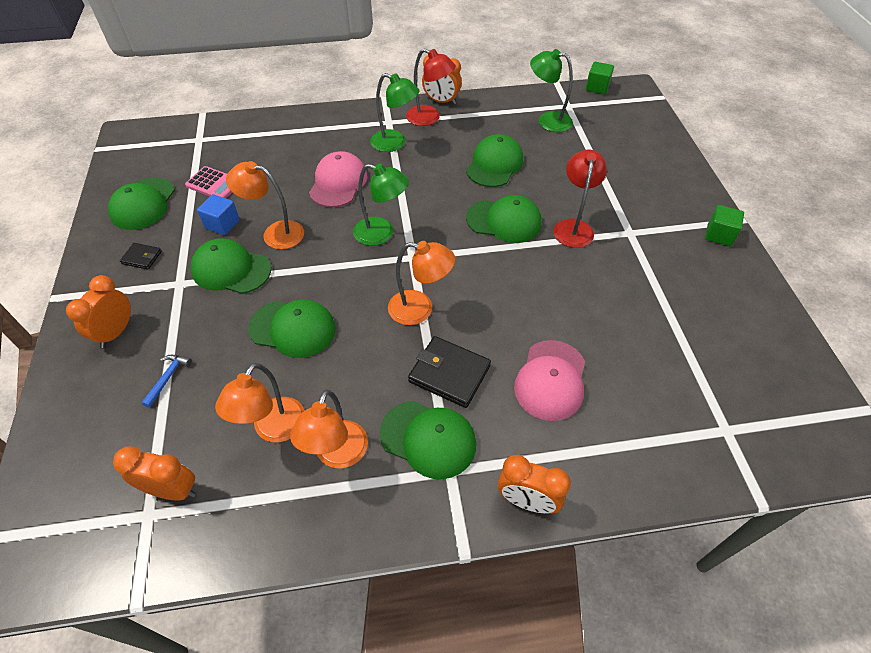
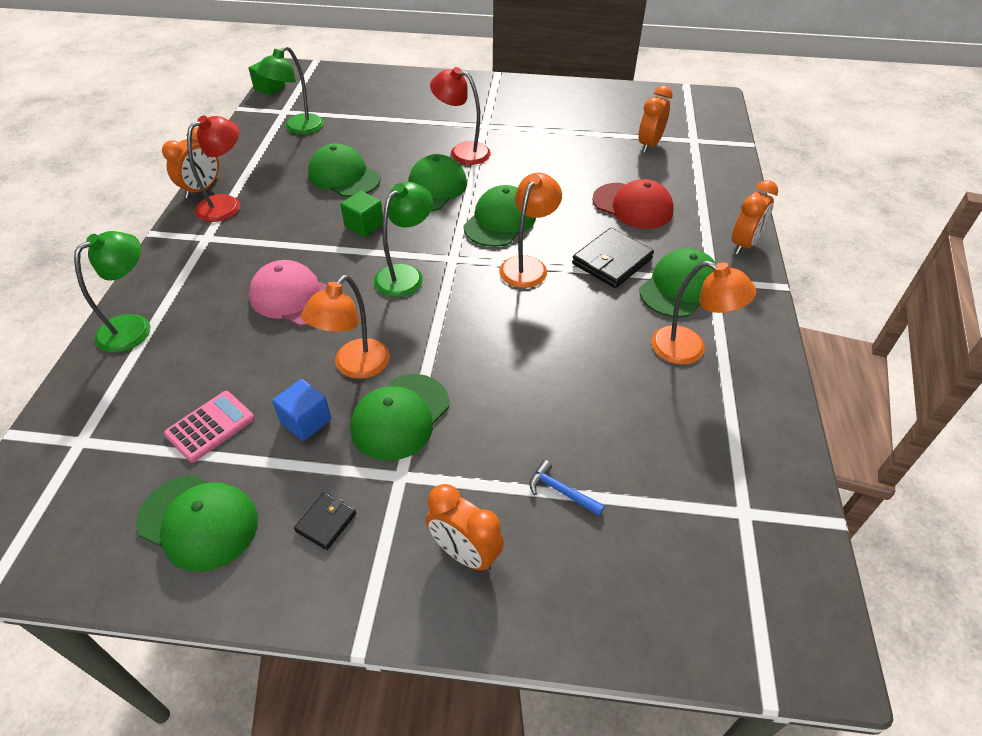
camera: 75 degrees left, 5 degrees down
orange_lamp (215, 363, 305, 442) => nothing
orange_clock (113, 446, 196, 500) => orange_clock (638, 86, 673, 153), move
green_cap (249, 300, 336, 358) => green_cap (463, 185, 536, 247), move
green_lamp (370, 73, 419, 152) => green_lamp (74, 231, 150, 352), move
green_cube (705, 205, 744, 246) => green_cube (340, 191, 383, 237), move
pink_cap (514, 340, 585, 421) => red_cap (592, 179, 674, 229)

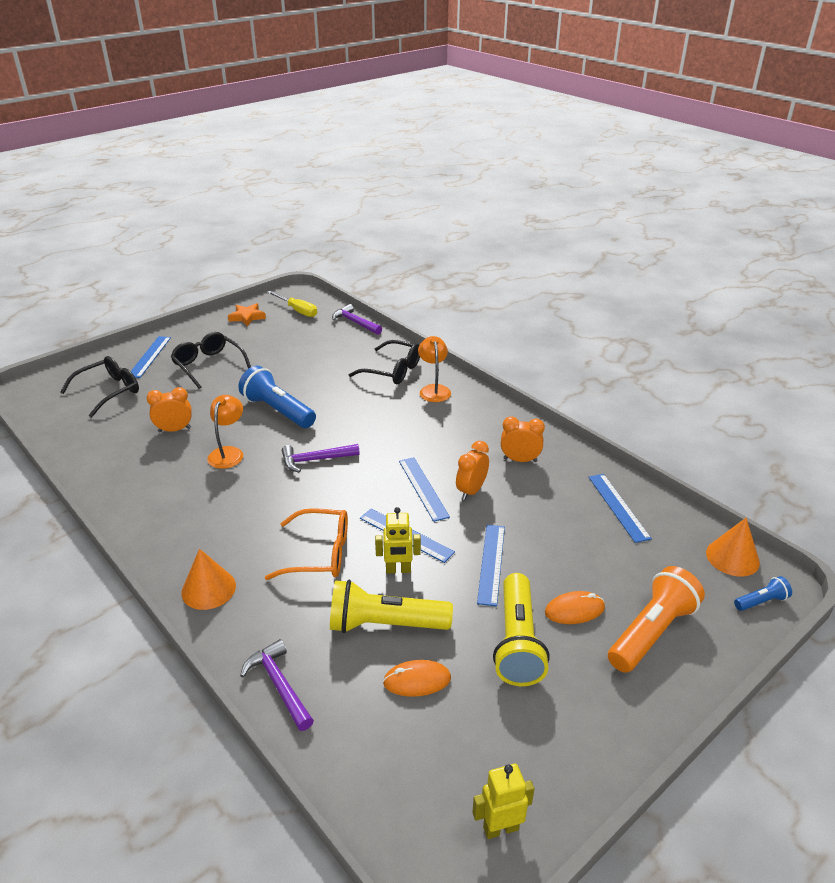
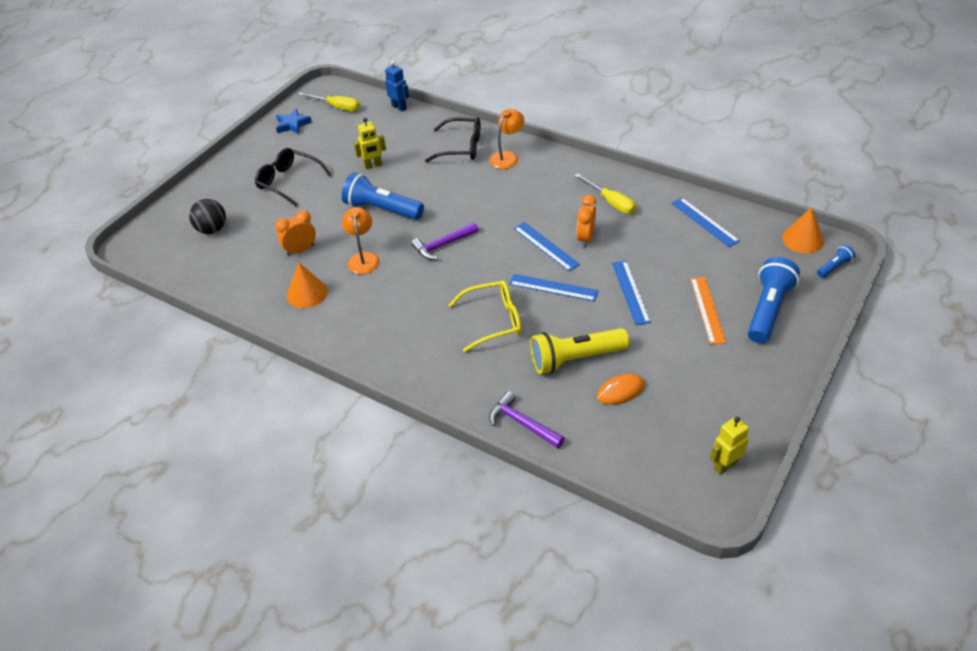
camera: 15 degrees left, 10 degrees up
blue_ruler (131, 336, 171, 378) => nothing
yellow_flashlight (493, 573, 550, 686) => nothing
orange_cone (181, 549, 236, 610) => orange_cone (287, 262, 328, 308), move
yellow_robot (375, 507, 421, 573) => yellow_robot (354, 118, 386, 170), move
black_glasses (60, 356, 139, 418) => black_ball (189, 199, 226, 234)
purple_hammer (332, 304, 382, 335) => blue_robot (385, 61, 409, 112)
orange_clock (501, 416, 545, 462) => yellow_screwdriver (575, 174, 636, 214)
orange_mouse (545, 591, 605, 624) => orange_ruler (690, 277, 727, 344)
orange_star (228, 303, 266, 326) => blue_star (276, 109, 312, 134)
orange_glasses (265, 508, 348, 580) => yellow_glasses (448, 280, 522, 352)
orange_flashlight (608, 566, 705, 673) => blue_flashlight (748, 257, 800, 343)
orange_lamp (418, 336, 451, 402) => orange_lamp (490, 109, 524, 169), 60 degrees clockwise

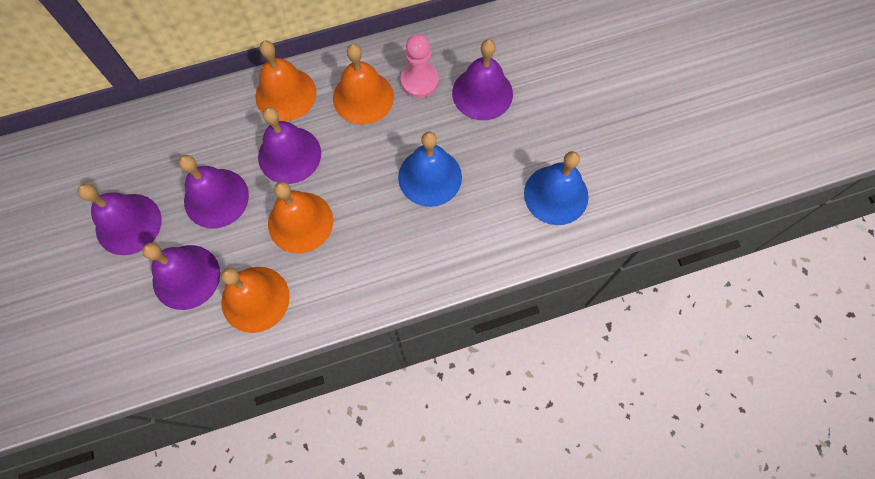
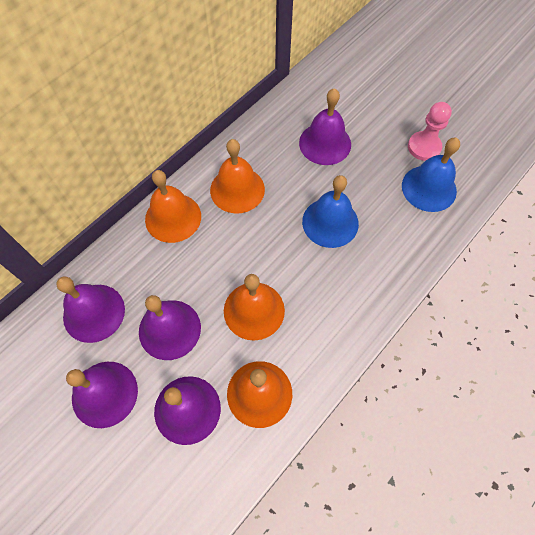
camera: 30 degrees left, 5 degrees down
purple_bell (258, 107, 321, 184) => purple_bell (56, 276, 125, 343), move
pink_pawn (401, 34, 439, 98) => pink_pawn (408, 102, 452, 161), move

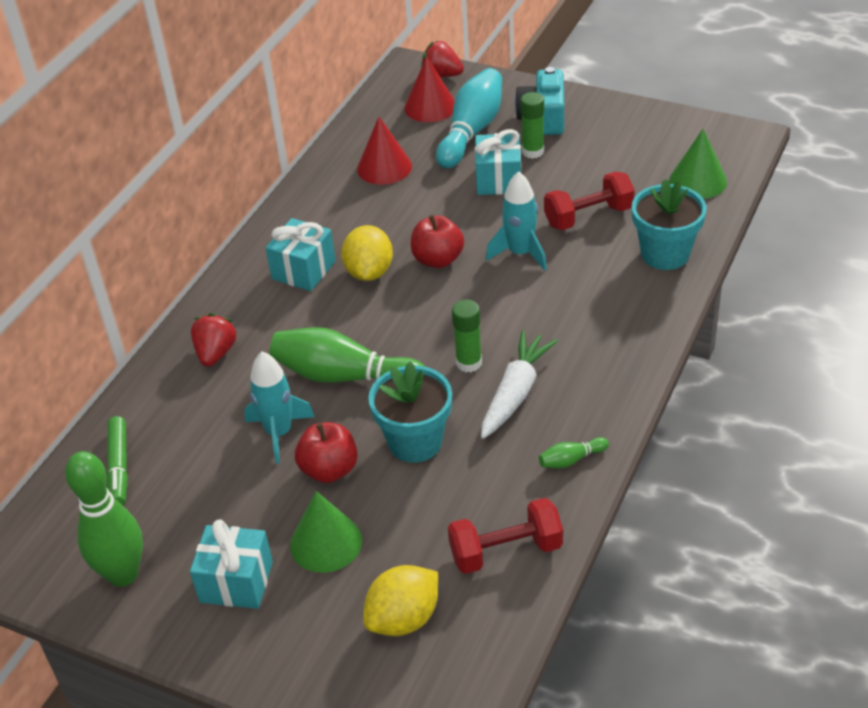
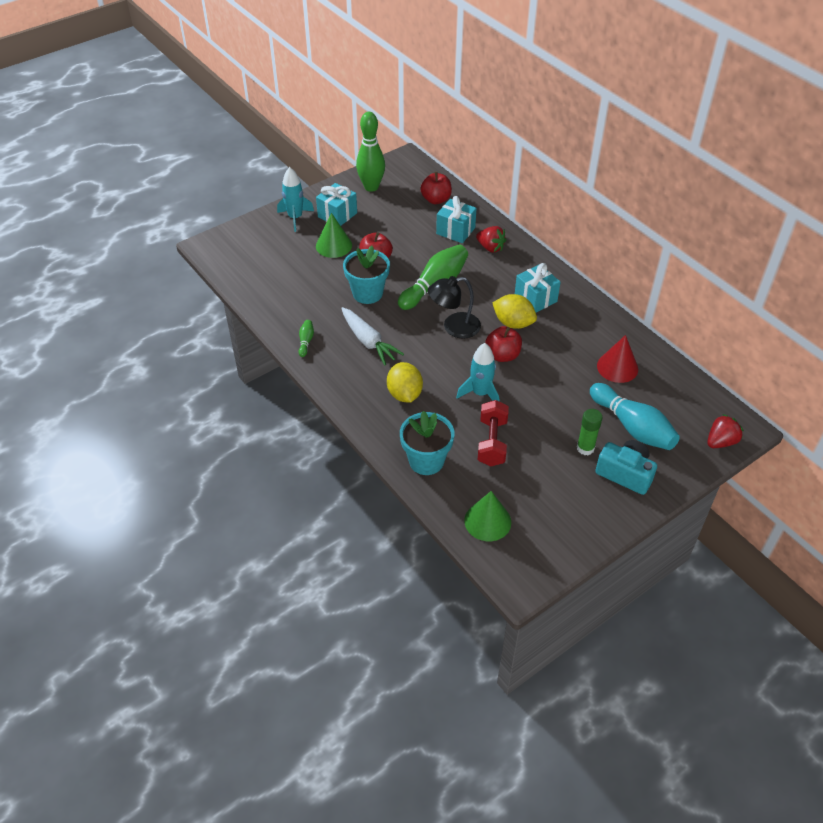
camera: 115 degrees right, 5 degrees up
red_cone (404, 56, 455, 122) => nothing
red_dumbbell (448, 498, 563, 574) => nothing
green_glue_stick (452, 299, 482, 372) => nothing
nothing => black_lamp (428, 276, 481, 339)
turquoise_rocket (244, 352, 315, 464) => turquoise_rocket (277, 167, 314, 232), move
yellow_lemon (363, 565, 438, 636) => yellow_lemon (387, 362, 423, 403), move
turquoise_gift (475, 129, 521, 195) => turquoise_gift (436, 196, 477, 243), move
green_marker (107, 416, 128, 505) => red_apple (420, 171, 452, 204)

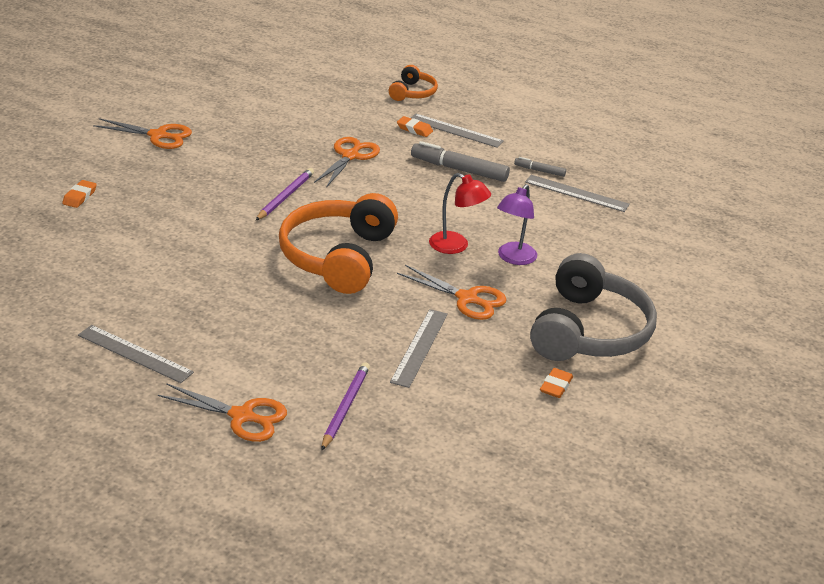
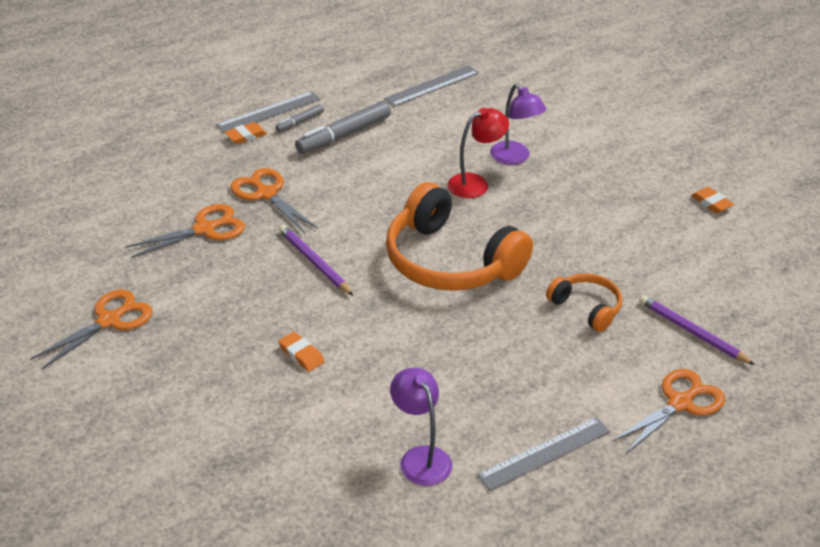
camera: 60 degrees left, 5 degrees up
grey_ruler (390, 309, 448, 388) => nothing
grey_headphones (530, 253, 657, 361) => nothing
nothing => purple_lamp (390, 368, 452, 486)
orange_eraser (62, 180, 97, 208) => orange_eraser (278, 332, 325, 372), move
orange_headphones (389, 65, 438, 101) => orange_headphones (546, 273, 622, 332), move
orange_scissors (397, 265, 507, 320) => orange_scissors (125, 204, 245, 258), move
grey_marker (514, 157, 566, 177) => grey_marker (275, 104, 324, 132), move

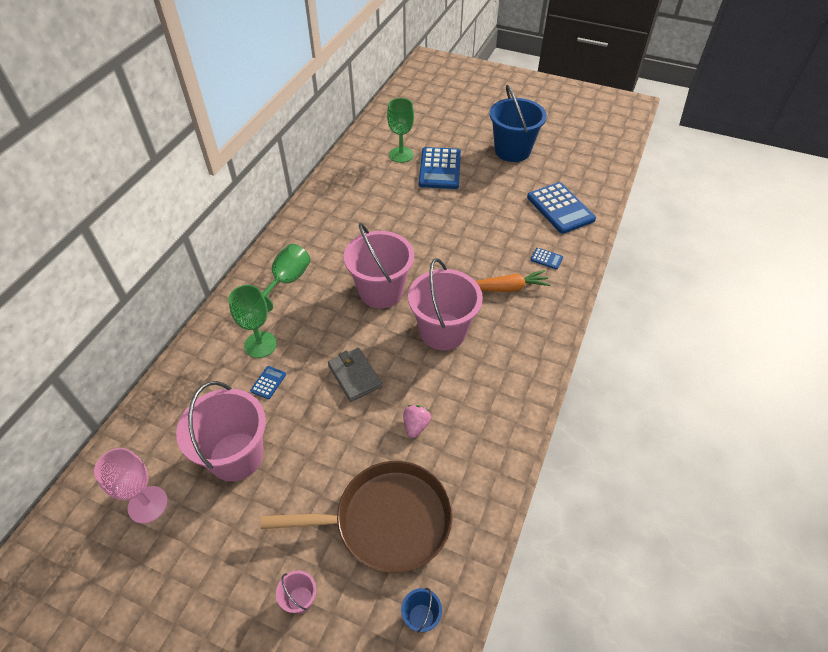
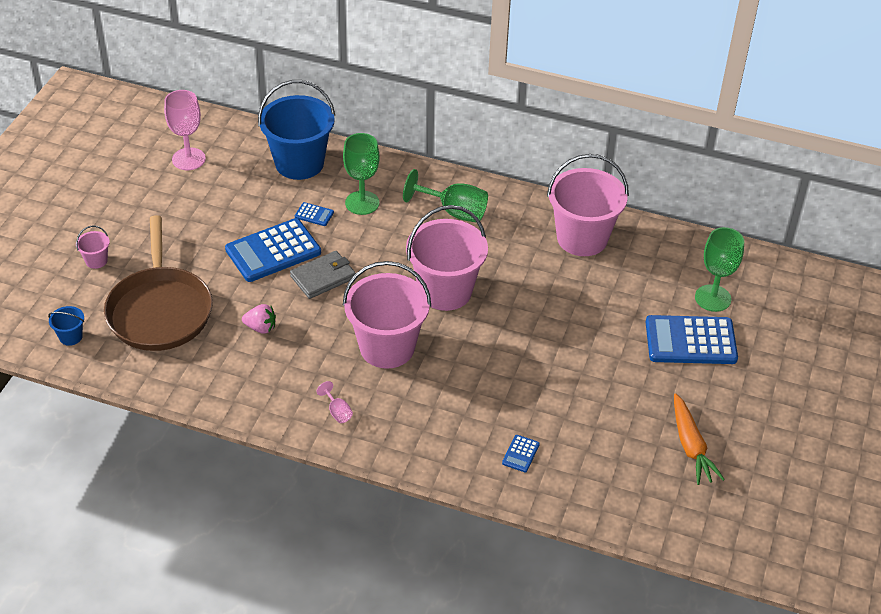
camera: 85 degrees right, 5 degrees down
nothing => pink_goblet (316, 381, 353, 423)
pink_bucket (176, 381, 266, 482) => pink_bucket (547, 154, 629, 256), move
orange_carrot (476, 270, 551, 292) => orange_carrot (674, 393, 725, 485), move
blue_bucket (490, 85, 547, 162) => blue_bucket (258, 80, 335, 180), move
blue_calculator (527, 182, 596, 234) => blue_calculator (225, 218, 321, 282), move

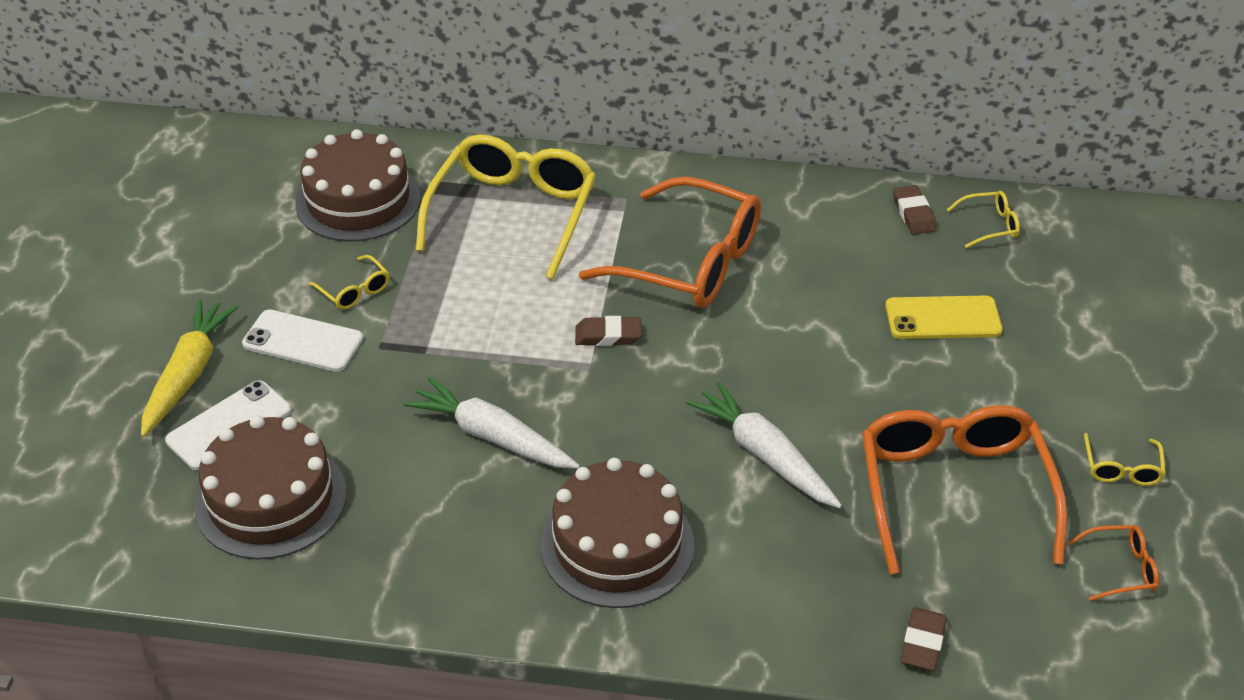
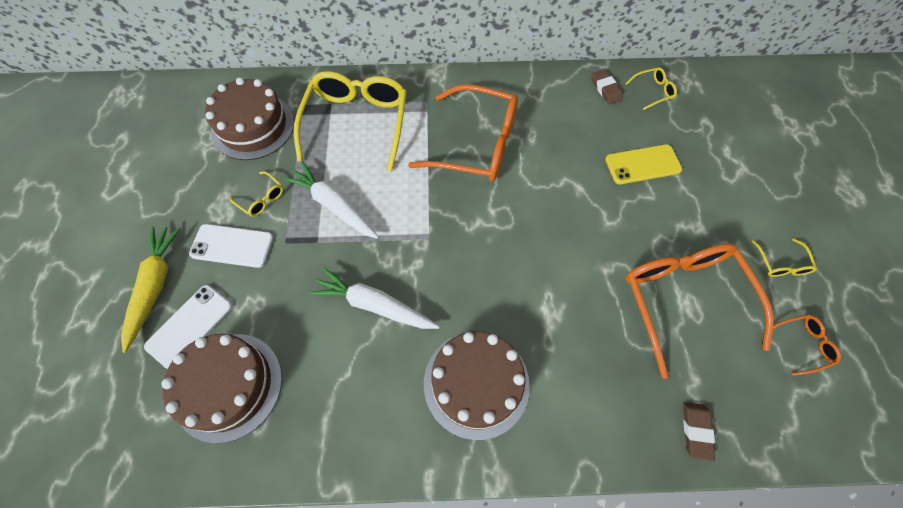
camera: 10 degrees left, 20 degrees up
brown_eraser (575, 316, 641, 346) => nothing
white_carrot (687, 381, 842, 508) => white_carrot (282, 161, 379, 239), move

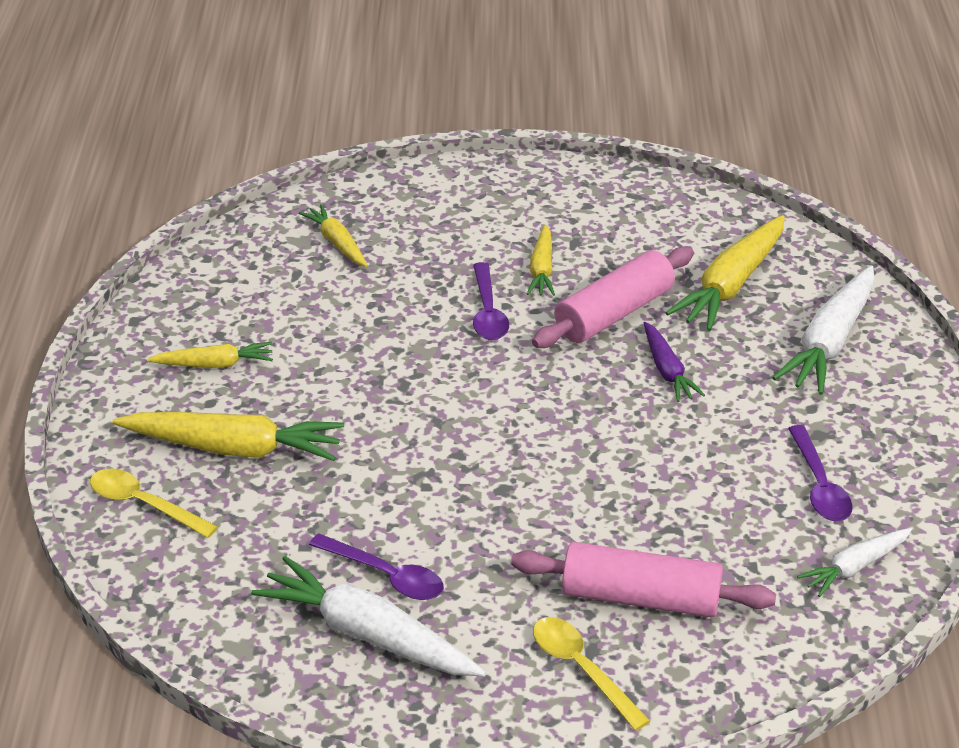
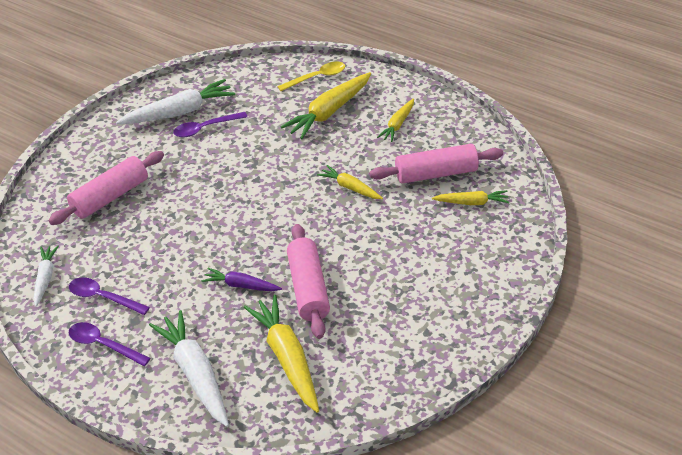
camera: 125 degrees right, 5 degrees up
yellow_spoon (533, 617, 650, 731) => nothing
nothing => pink_rolling_pin (369, 144, 503, 184)
purple_spoon (473, 262, 509, 340) => purple_spoon (69, 322, 151, 366), move
yellow_carrot (527, 224, 555, 296) => yellow_carrot (317, 165, 383, 199), move

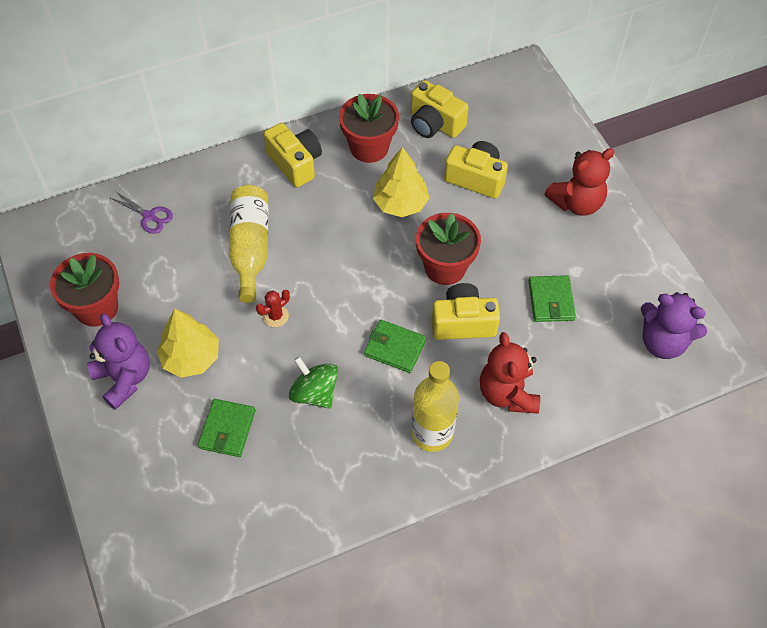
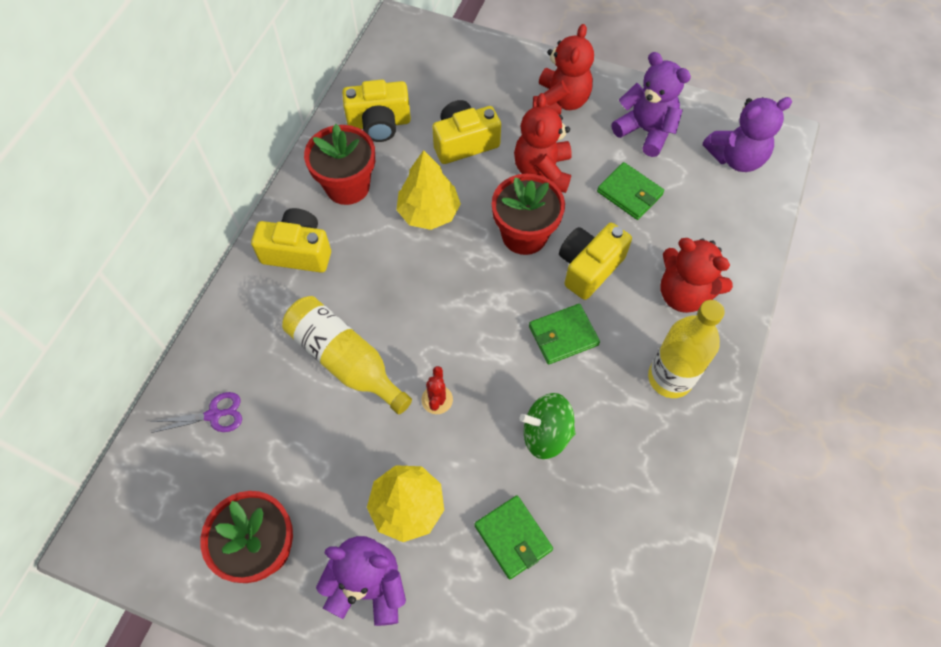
camera: 45 degrees left, 5 degrees up
nothing => red_teddy_bear (514, 93, 572, 193)
nothing => purple_teddy_bear (611, 52, 691, 157)

